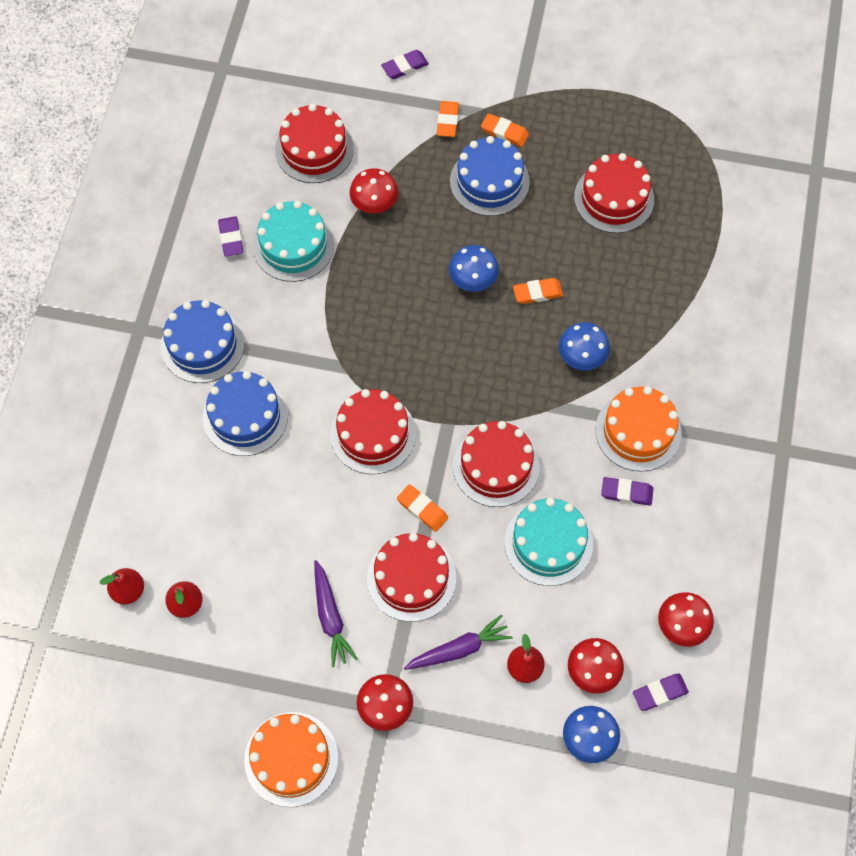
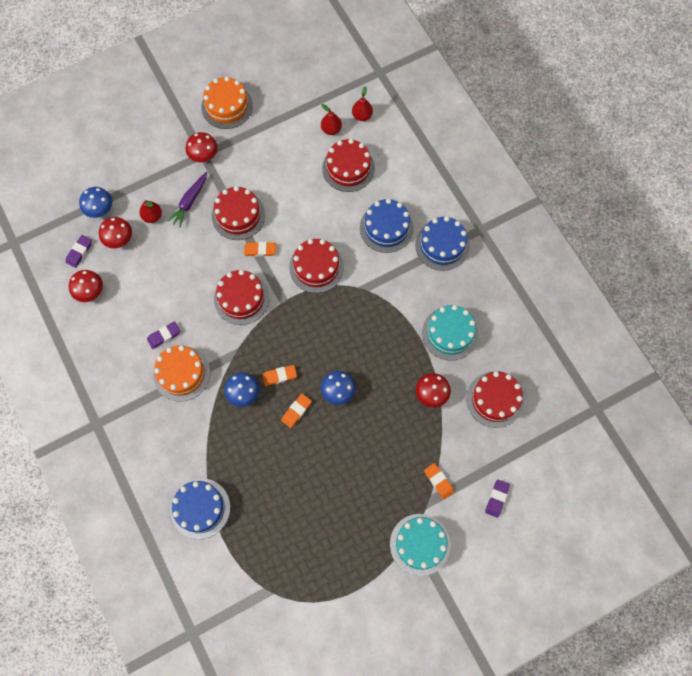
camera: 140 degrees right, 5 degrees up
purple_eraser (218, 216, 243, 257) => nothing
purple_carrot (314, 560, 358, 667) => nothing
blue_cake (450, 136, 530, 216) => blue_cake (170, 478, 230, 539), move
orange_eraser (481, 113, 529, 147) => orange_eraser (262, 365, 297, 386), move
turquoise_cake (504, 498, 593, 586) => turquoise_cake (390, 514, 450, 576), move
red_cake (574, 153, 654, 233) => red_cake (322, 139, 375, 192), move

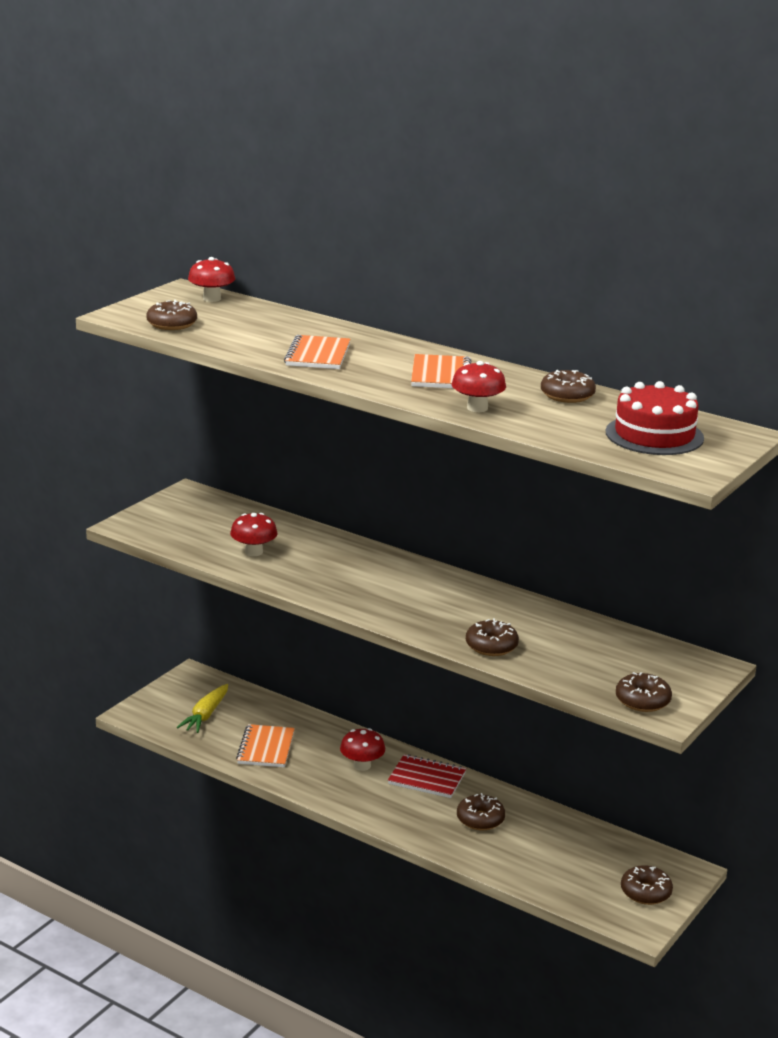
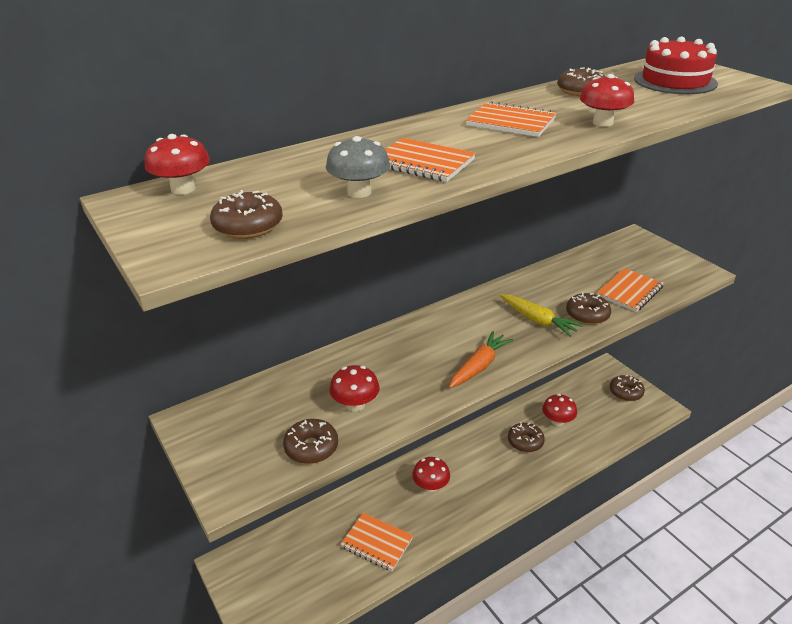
camera: 65 degrees left, 10 degrees up
red_notebook (388, 754, 466, 798) => nothing
nothing => grey_mushroom (326, 136, 390, 198)
nothing => orange_carrot (449, 331, 514, 388)
nothing => red_mushroom (542, 394, 577, 426)
nothing => orange_notebook (597, 268, 664, 312)
yellow_carrot (177, 684, 228, 733) => yellow_carrot (500, 294, 583, 337), move
brown_donut (616, 672, 672, 712) => brown_donut (283, 419, 338, 464), move

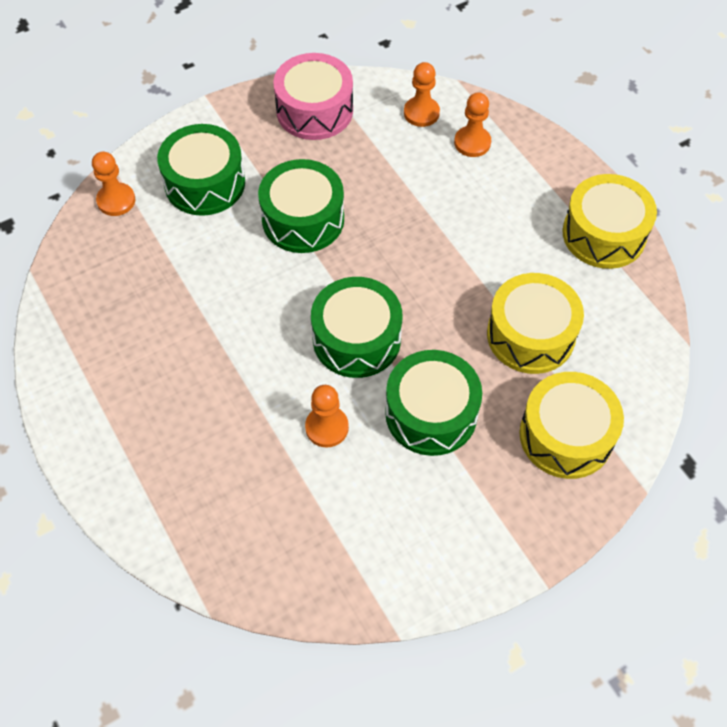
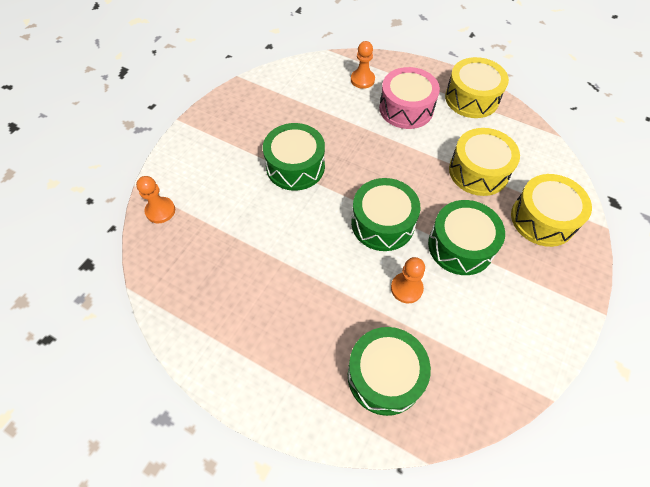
camera: 30 degrees left, 0 degrees up
orange_pawn (404, 62, 440, 127) => nothing
green_drum (157, 124, 245, 216) => green_drum (348, 327, 431, 416), move
pink_drum (273, 53, 353, 140) => pink_drum (379, 67, 440, 129), move

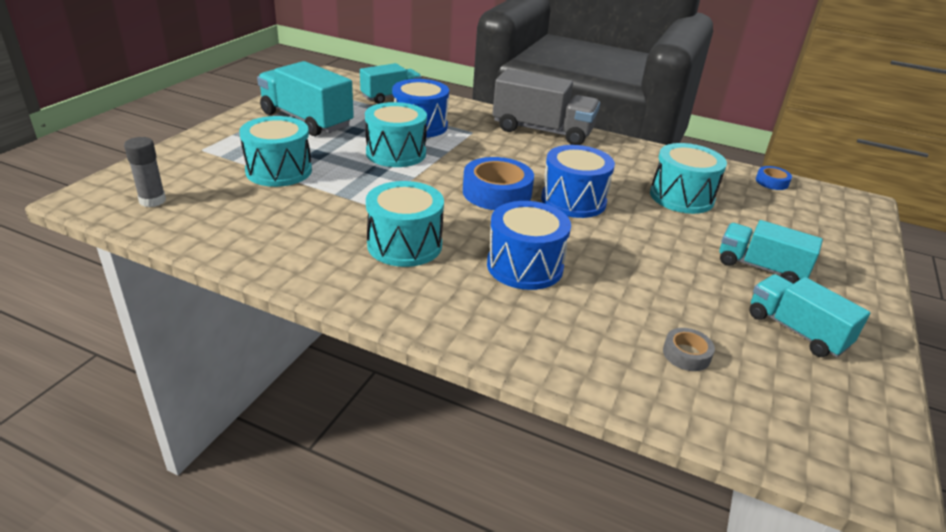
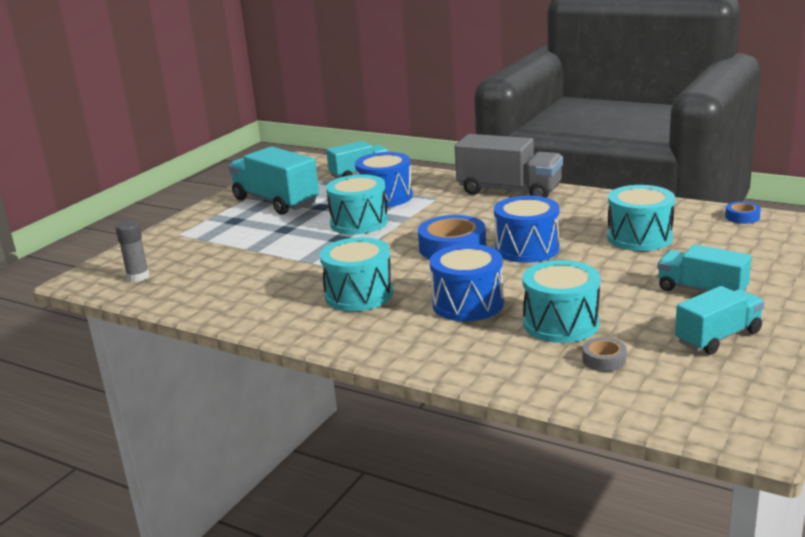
camera: 10 degrees right, 10 degrees down
turquoise_drum (239, 116, 312, 187) => turquoise_drum (522, 260, 600, 343), move
turquoise_truck (749, 274, 870, 357) => turquoise_truck (675, 286, 764, 354), 90 degrees clockwise

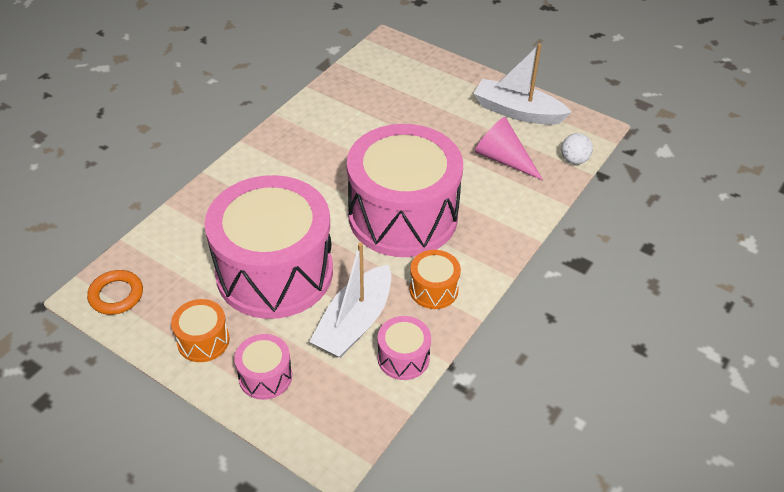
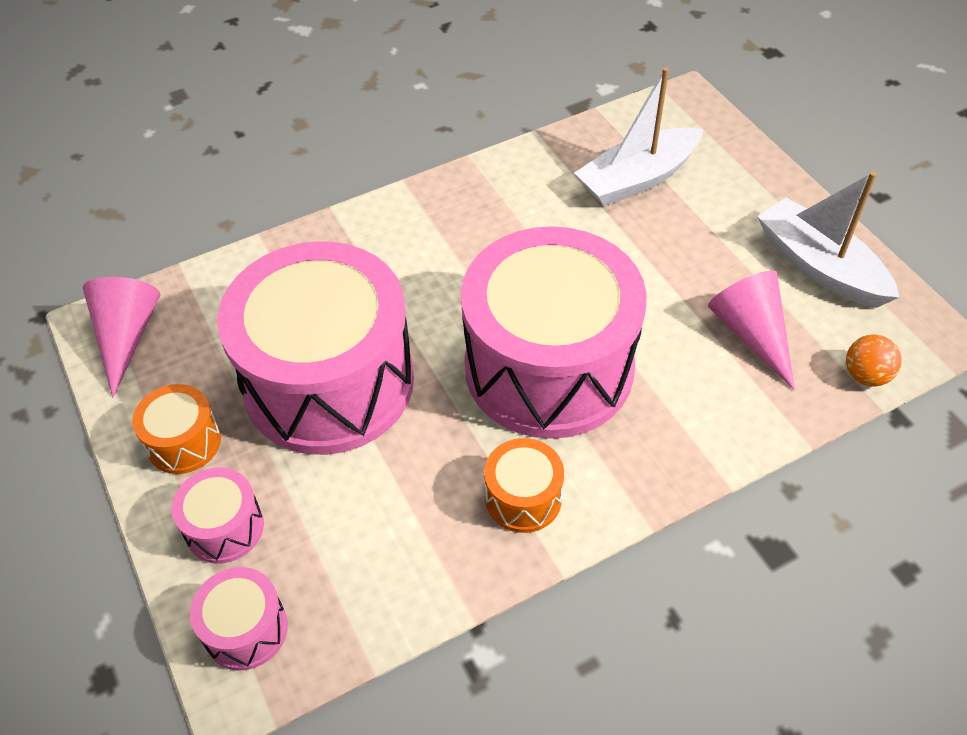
camera: 30 degrees right, 5 degrees up
white_boat (309, 243, 391, 358) => white_boat (574, 67, 703, 206), move
pink_drum (378, 316, 431, 380) => pink_drum (190, 567, 288, 671), move
orange_ring (87, 270, 143, 315) => pink_cone (83, 277, 160, 398)
white_ball (561, 133, 593, 164) => orange_ball (846, 335, 902, 387)

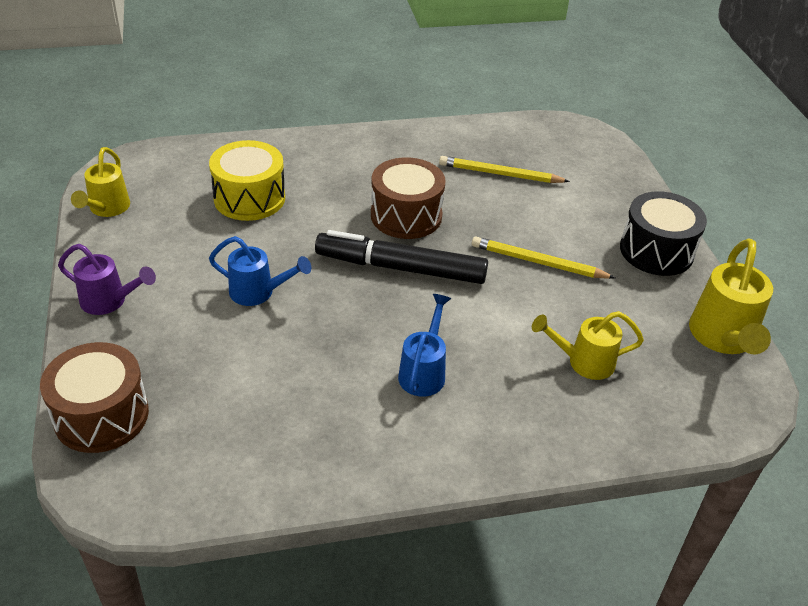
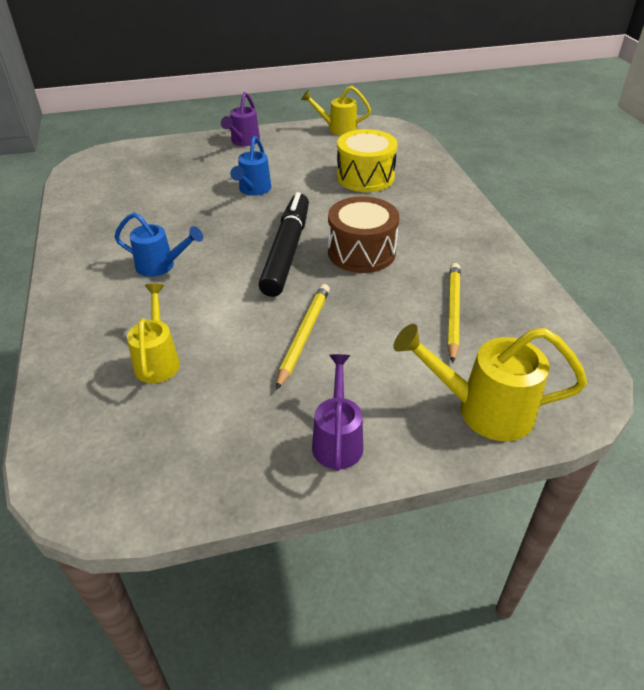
camera: 90 degrees right, 0 degrees up
brown_drum (40, 342, 149, 453) => nothing
yellow_watering_can (689, 238, 773, 354) => yellow_watering_can (393, 324, 587, 441), move
black_drum (620, 191, 707, 276) => purple_watering_can (312, 354, 363, 471)

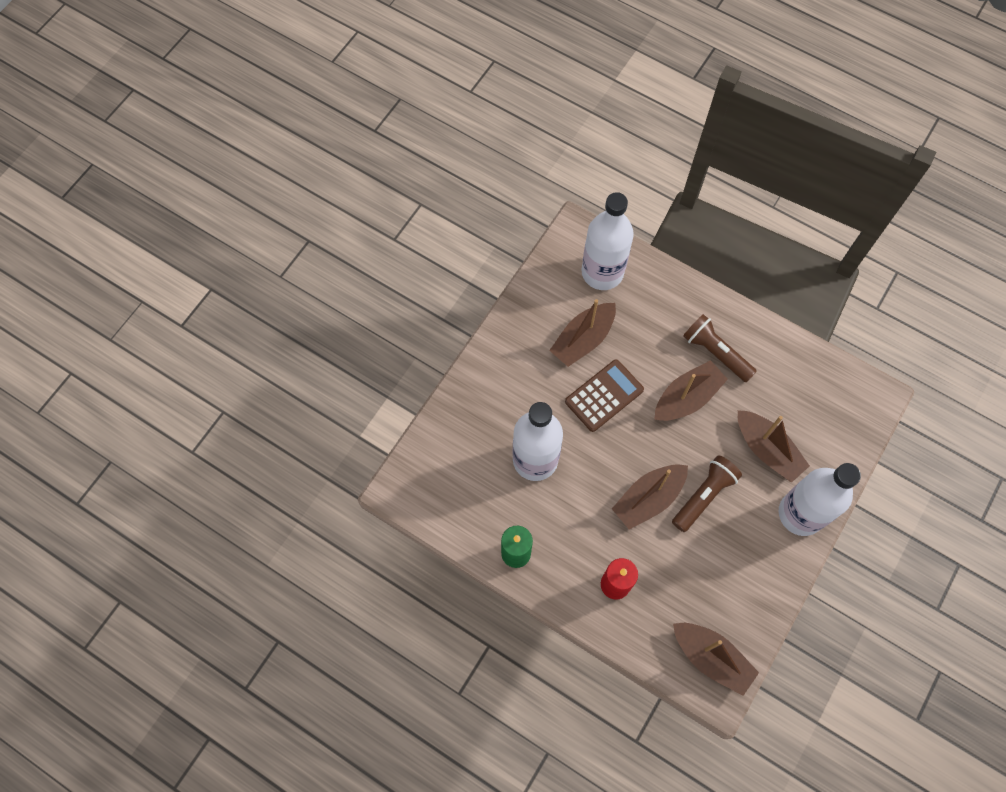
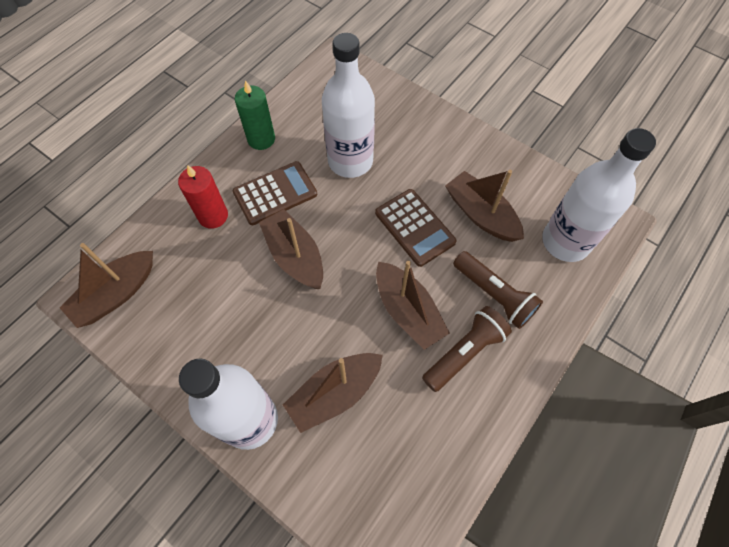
camera: 95 degrees right, 5 degrees down
nothing => brown_calculator (233, 161, 317, 225)
brown_flashlight (672, 455, 742, 532) => brown_flashlight (453, 251, 543, 329), move

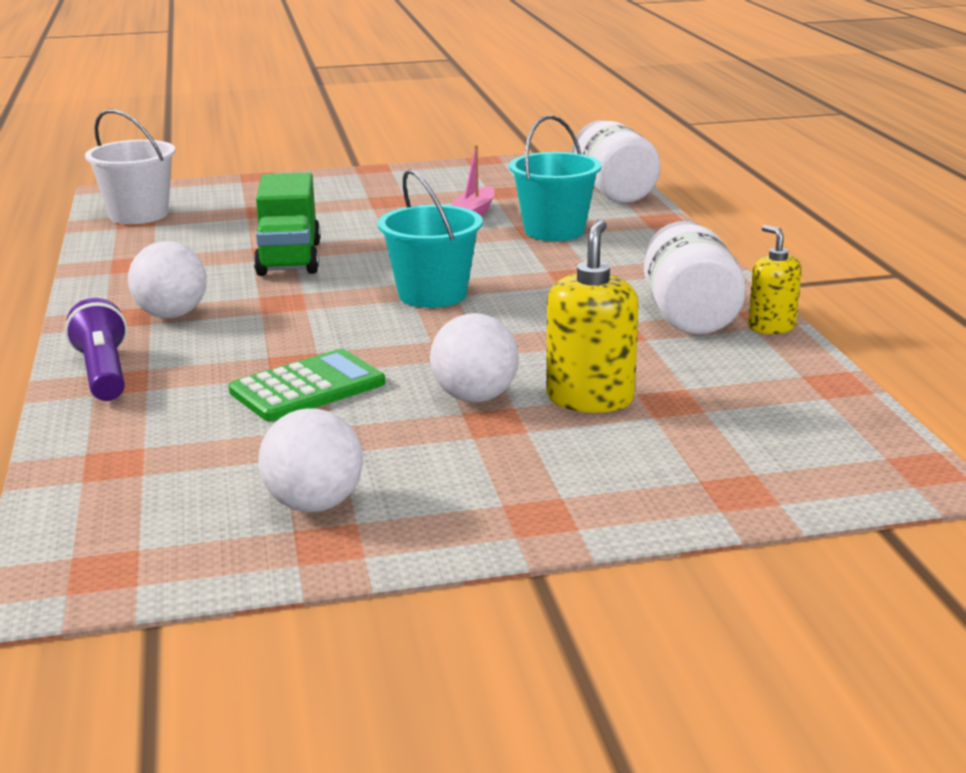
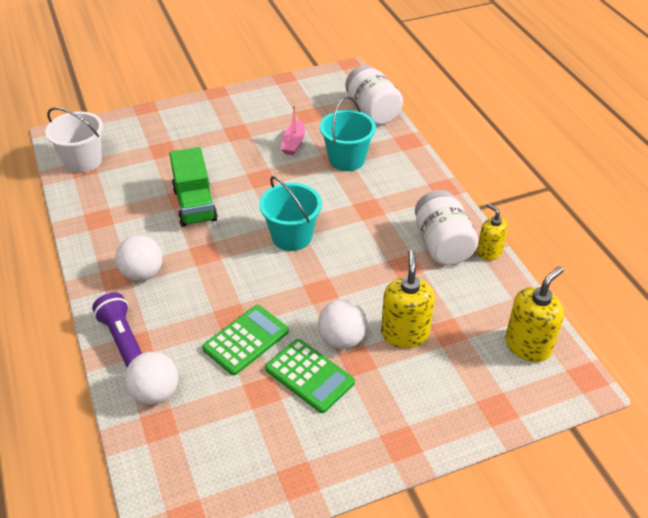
camera: 10 degrees left, 20 degrees up
nothing => green_calculator (265, 339, 355, 413)
nothing => yellow_soap_dispenser (505, 266, 564, 362)
white_ball (258, 408, 363, 512) => white_ball (125, 352, 178, 405), move

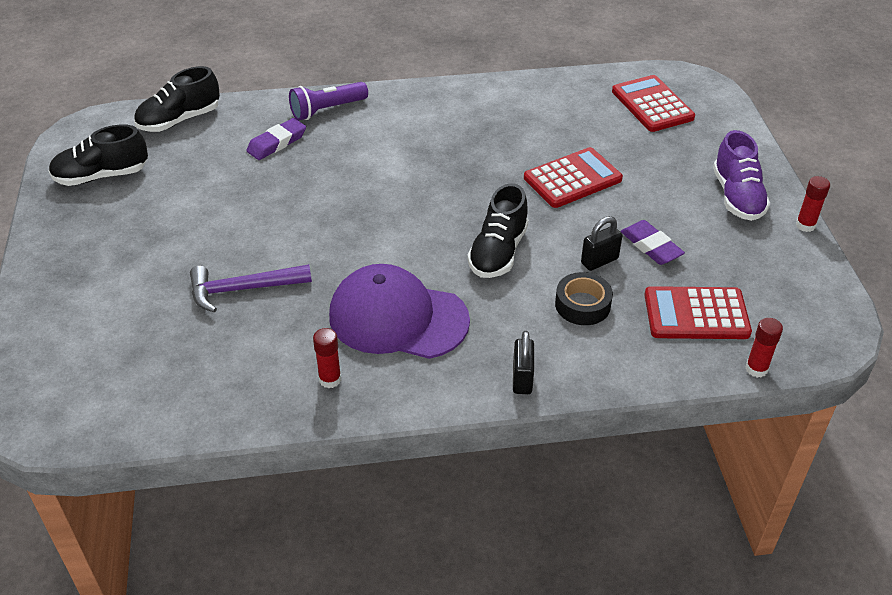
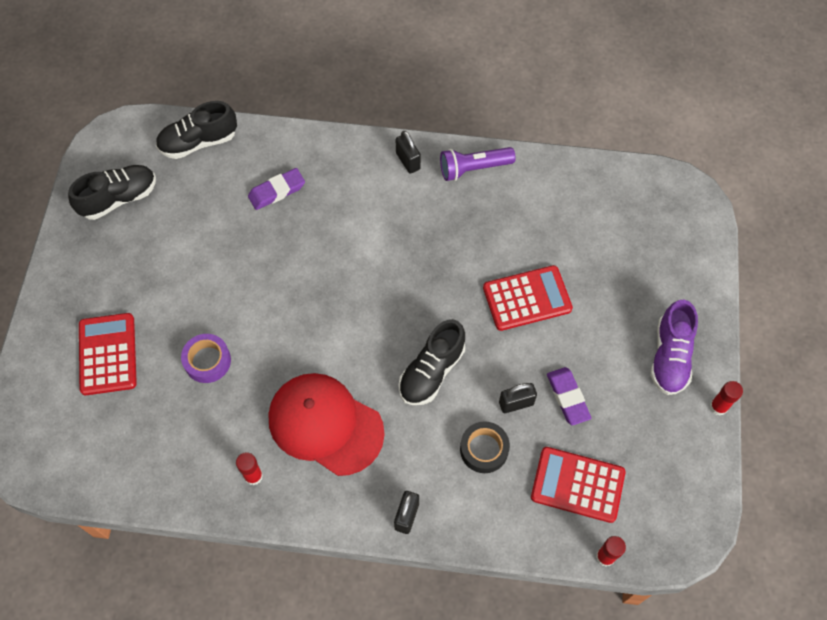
camera: 15 degrees right, 20 degrees up
nothing => black_padlock (396, 131, 421, 174)
purple_flashlight (289, 82, 368, 121) => purple_flashlight (440, 147, 516, 181), move
red_calculator (612, 75, 695, 132) => red_calculator (79, 313, 137, 395), move
purple_hammer (190, 264, 312, 313) => purple_tape (181, 334, 231, 383)
purple_cap (329, 264, 470, 359) => red_cap (269, 373, 385, 476)
black_shoe (49, 124, 148, 186) => black_shoe (68, 165, 156, 220), 150 degrees clockwise

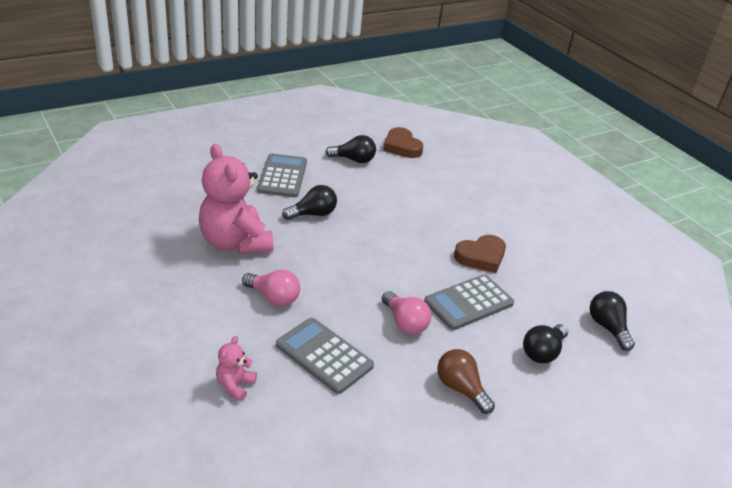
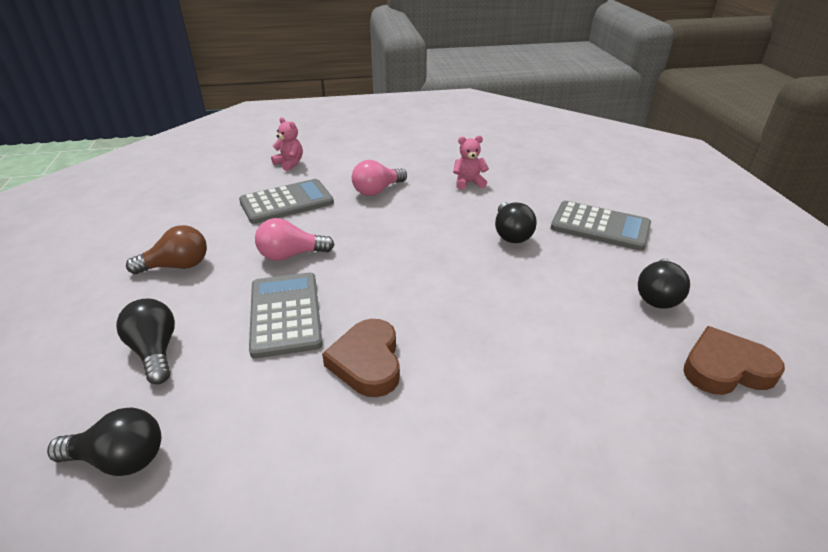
camera: 115 degrees right, 0 degrees up
pink_teddy_bear (199, 144, 274, 254) => pink_teddy_bear (453, 136, 489, 190), x0.44

